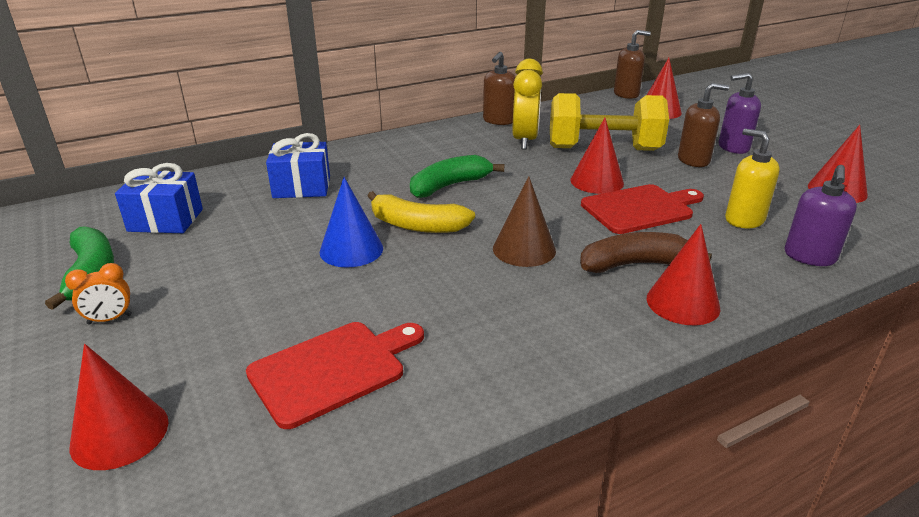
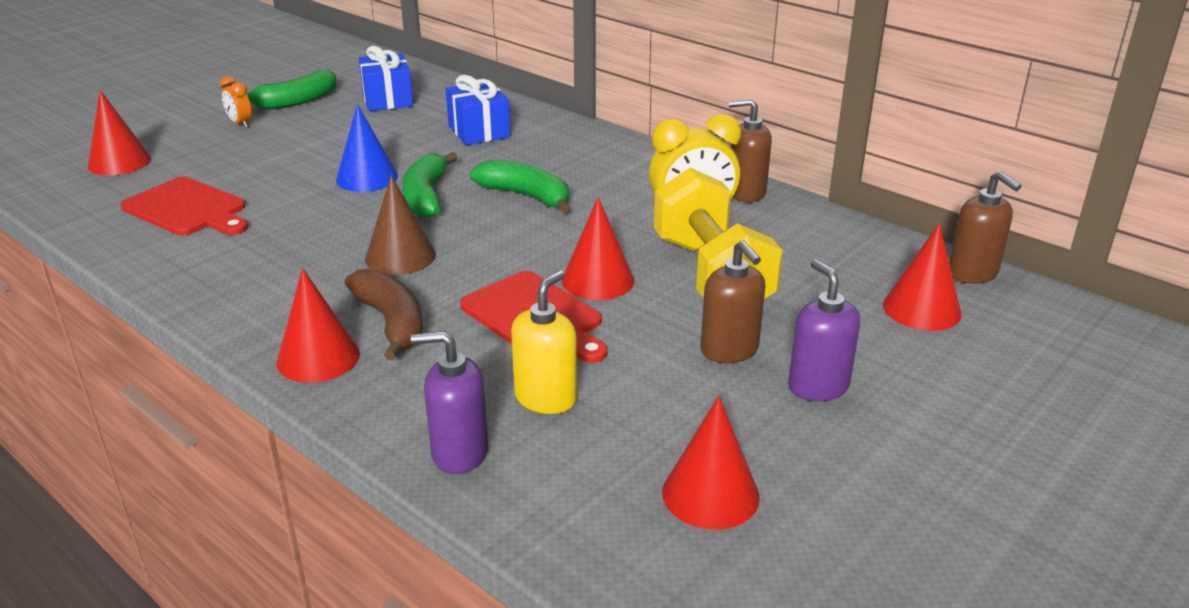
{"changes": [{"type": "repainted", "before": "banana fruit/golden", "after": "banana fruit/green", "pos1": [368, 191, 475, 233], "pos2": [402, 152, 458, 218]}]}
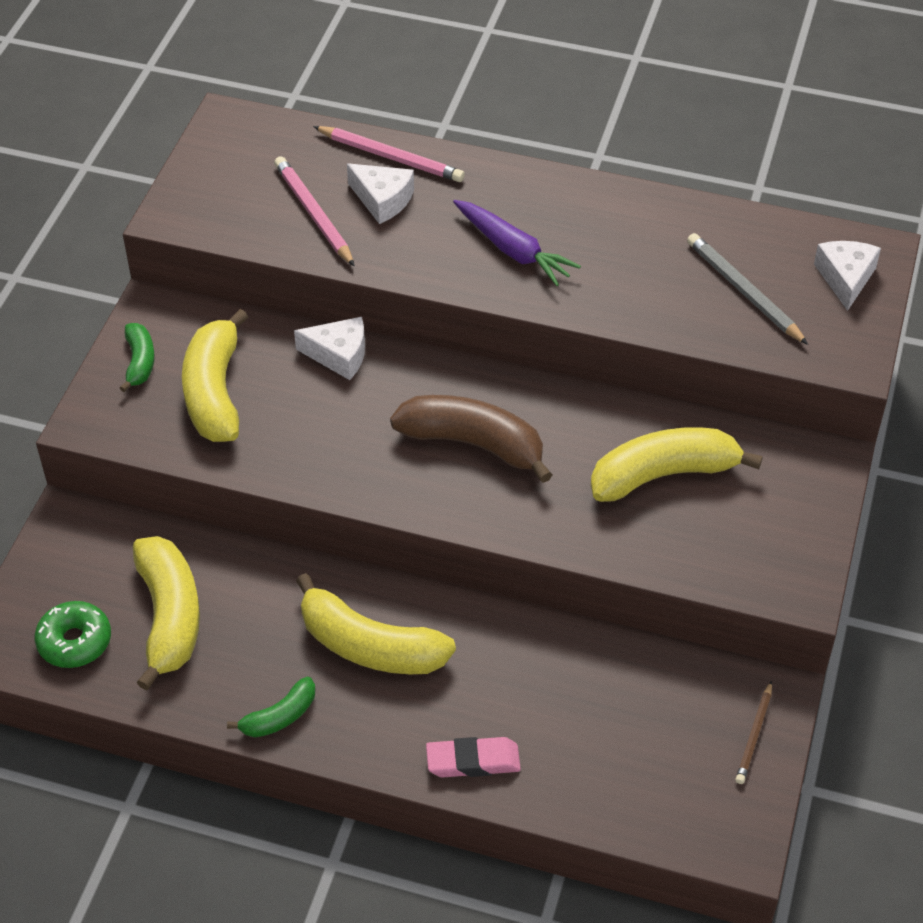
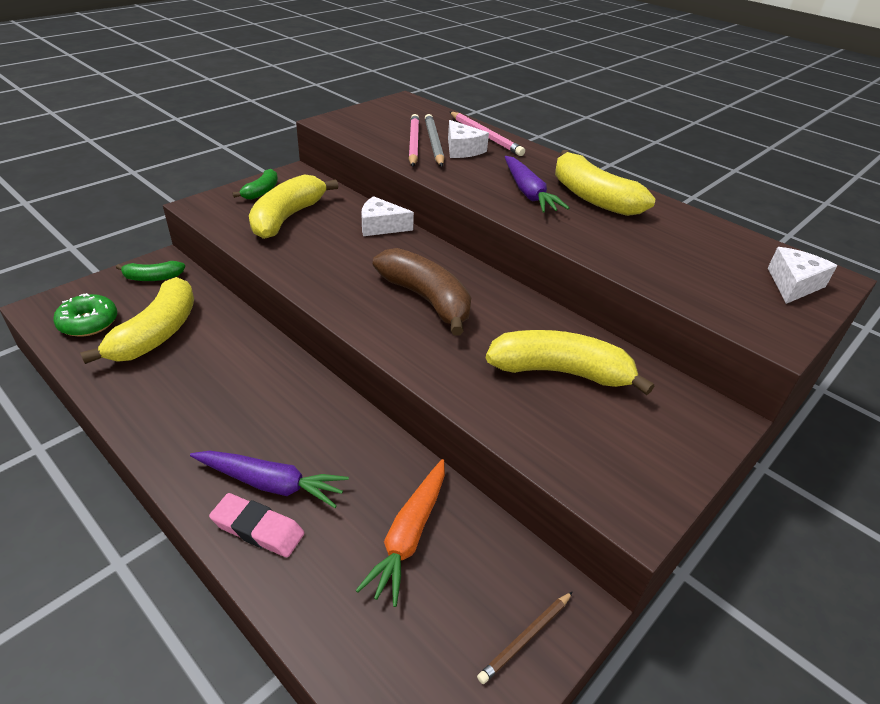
{"changes": [{"type": "new", "after": "root vegetable/purple", "pos2": [190, 451, 349, 508]}, {"type": "new", "after": "root vegetable/orange-coloured", "pos2": [356, 459, 445, 607]}, {"type": "shifted", "before": "banana fruit/green", "pos1": [227, 677, 315, 738], "pos2": [116, 261, 185, 281]}, {"type": "shifted", "before": "banana fruit/golden", "pos1": [296, 573, 456, 674], "pos2": [555, 150, 655, 216]}, {"type": "shifted", "before": "wooden pencil/gray", "pos1": [687, 233, 808, 345], "pos2": [425, 114, 444, 167]}, {"type": "rotated", "before": "cheese/snow-white", "pos1": [294, 317, 365, 380], "pos2": [361, 196, 414, 236], "turn": 150}]}
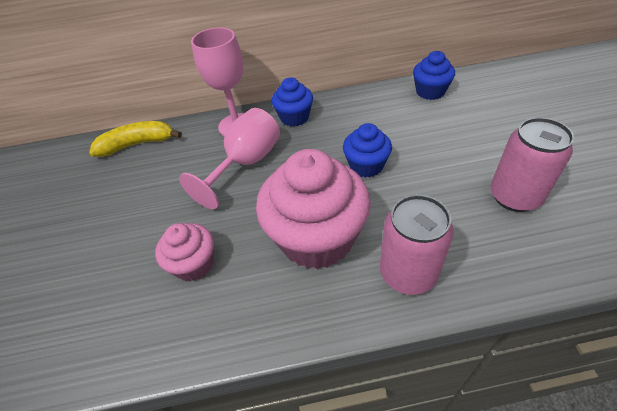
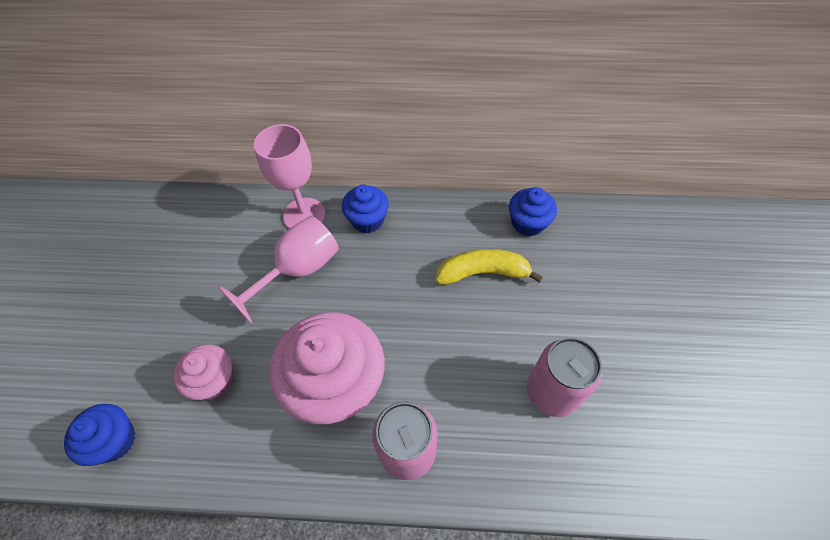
{"changes": [{"type": "shifted", "before": "banana fruit/golden", "pos1": [89, 121, 182, 157], "pos2": [435, 249, 543, 285]}, {"type": "shifted", "before": "fairy cake/royal blue", "pos1": [343, 123, 392, 178], "pos2": [64, 404, 135, 466]}]}
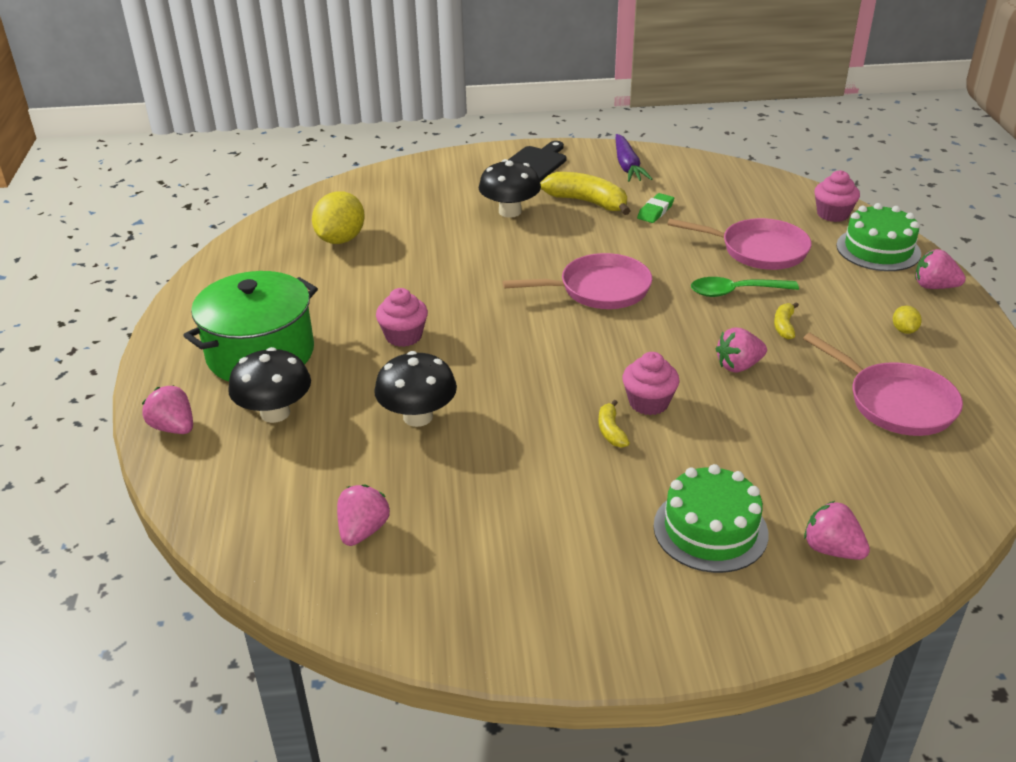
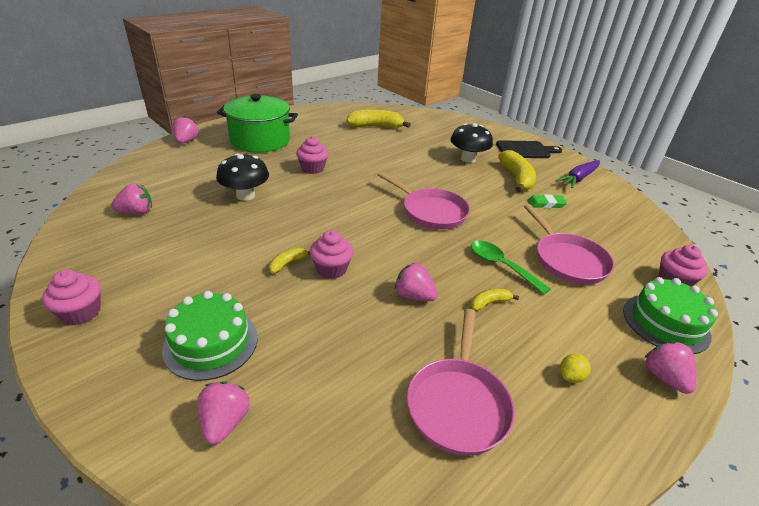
{"changes": [{"type": "gone", "before": "mushroom/black", "pos1": [228, 347, 311, 423]}, {"type": "new", "after": "fairy cake/pink", "pos2": [42, 269, 101, 325]}, {"type": "swapped", "before": "citrus fruit/golden", "after": "banana fruit/golden", "pos1": [312, 191, 365, 244], "pos2": [346, 109, 411, 128]}]}
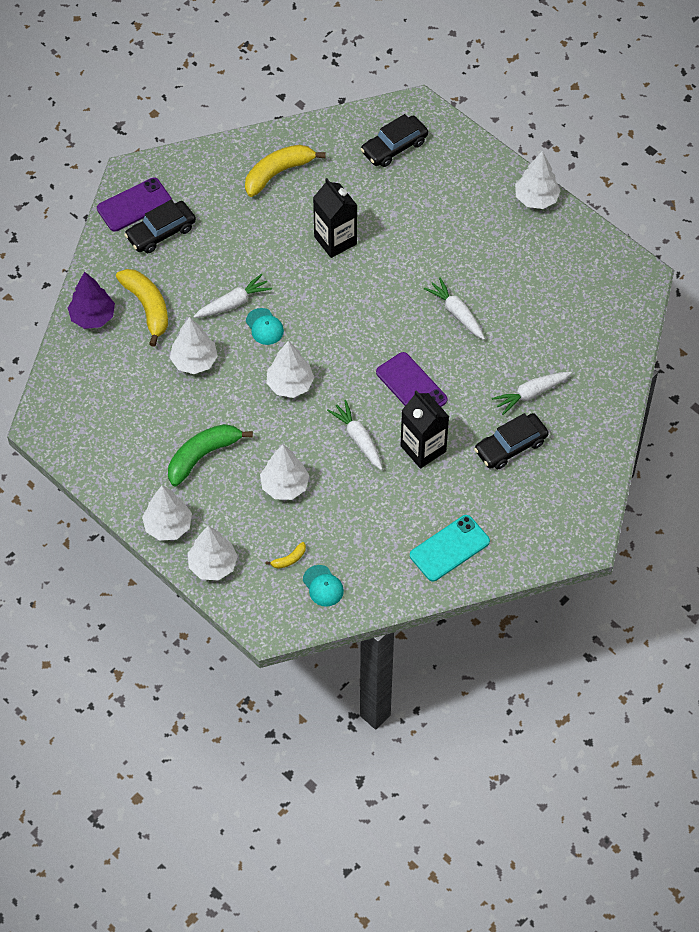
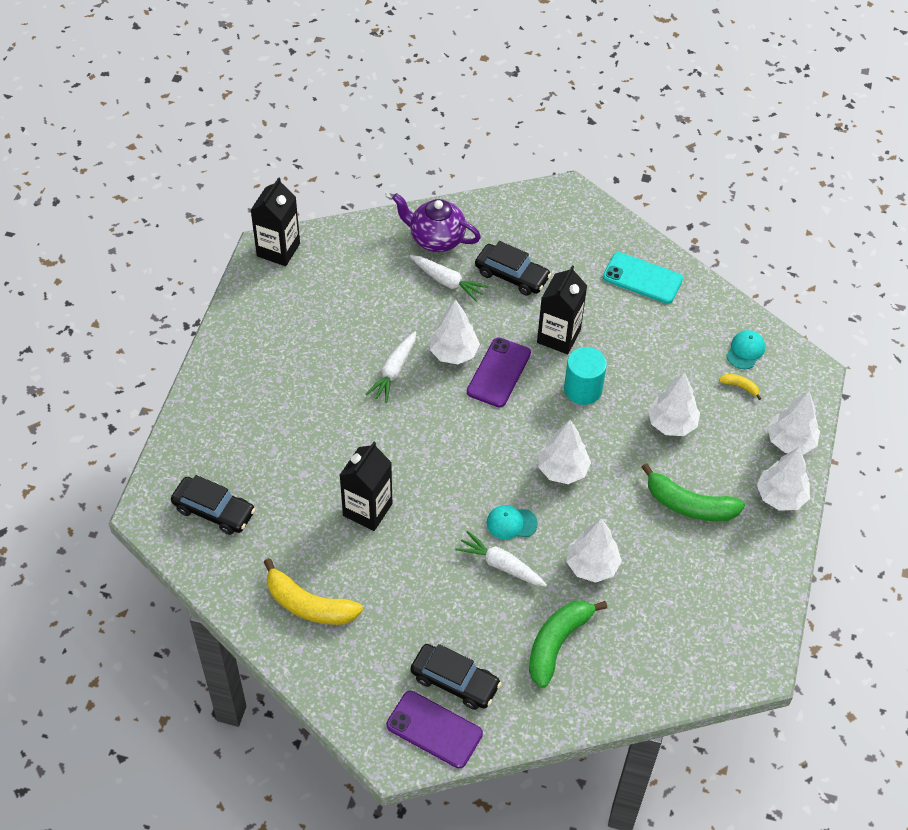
{"changes": [{"type": "gone", "before": "fir tree/purple", "pos1": [68, 271, 115, 329]}, {"type": "new", "after": "carton/black", "pos2": [251, 177, 300, 266]}, {"type": "new", "after": "teapot/purple", "pos2": [392, 193, 481, 252]}, {"type": "shifted", "before": "fir tree/snow-white", "pos1": [515, 151, 561, 209], "pos2": [430, 299, 480, 364]}, {"type": "swapped", "before": "root vegetable/snow-white", "after": "solid cylinder/teal", "pos1": [327, 400, 383, 470], "pos2": [564, 347, 607, 405]}, {"type": "repainted", "before": "banana fruit/golden", "after": "banana fruit/green", "pos1": [116, 269, 168, 347], "pos2": [529, 600, 607, 688]}, {"type": "rotated", "before": "cap/teal", "pos1": [246, 308, 284, 345], "pos2": [487, 505, 538, 540], "turn": -120}]}
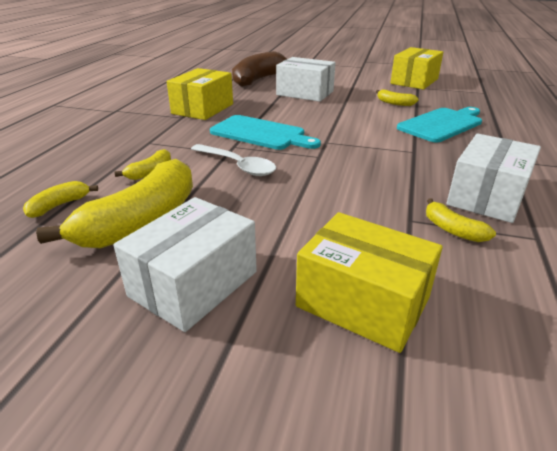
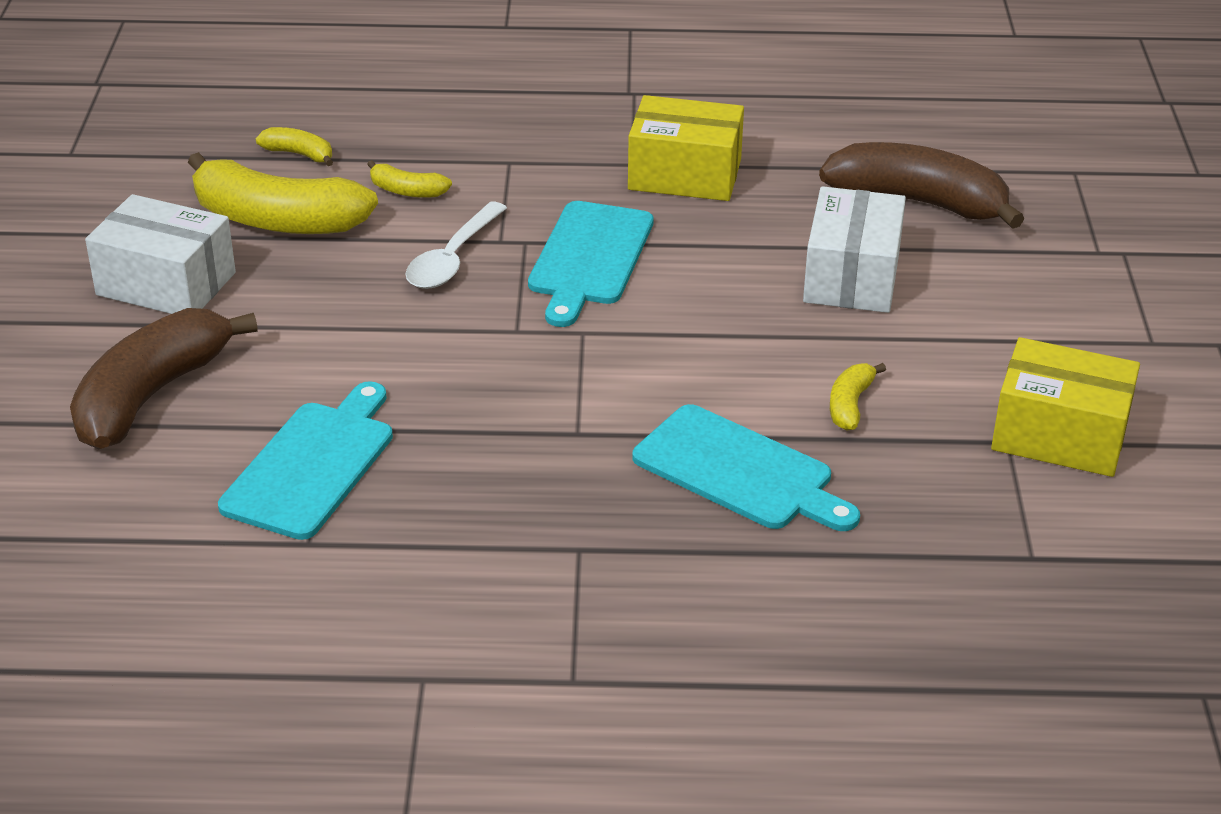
{"changes": [{"type": "gone", "before": "box/snow-white", "pos1": [446, 134, 541, 223]}, {"type": "swapped", "before": "box/golden", "after": "banana fruit/russet", "pos1": [296, 212, 443, 353], "pos2": [70, 308, 258, 449]}, {"type": "swapped", "before": "banana fruit/golden", "after": "chopping board/teal", "pos1": [426, 199, 496, 242], "pos2": [218, 381, 393, 540]}]}
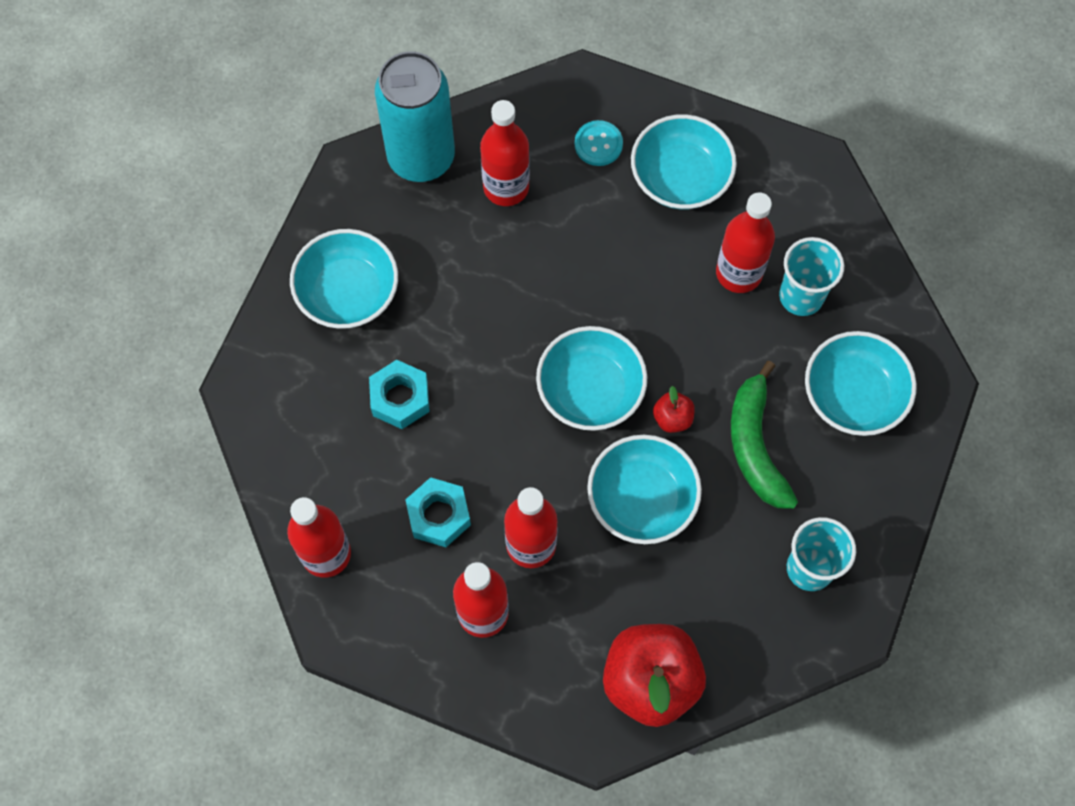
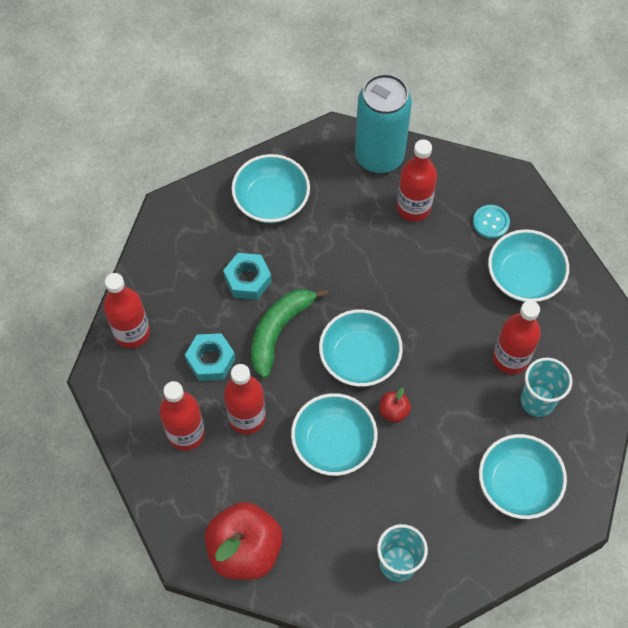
{"changes": [{"type": "shifted", "before": "banana fruit/green", "pos1": [731, 361, 798, 509], "pos2": [251, 289, 329, 378]}]}
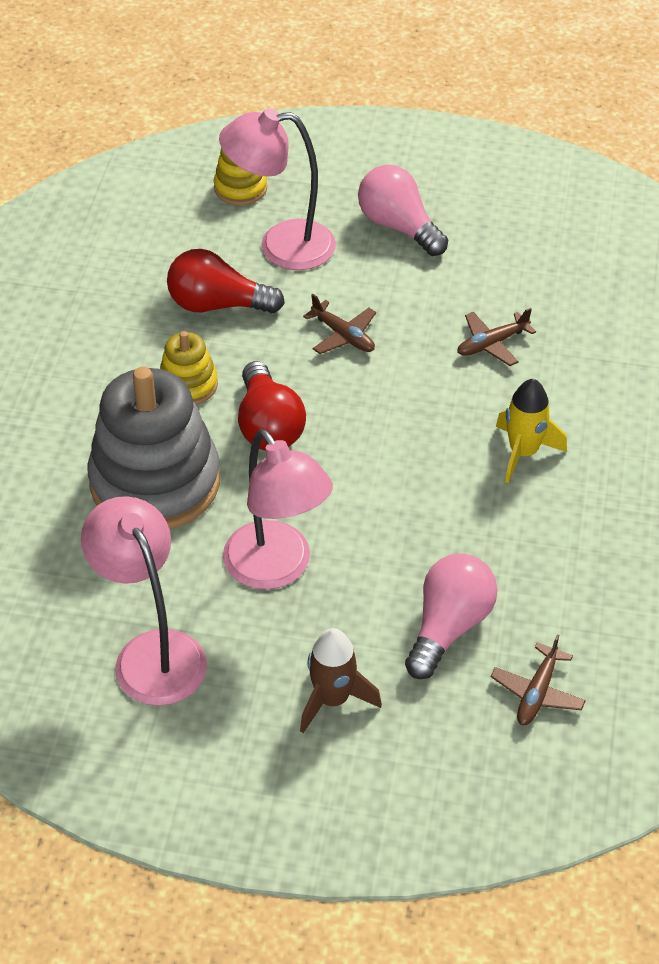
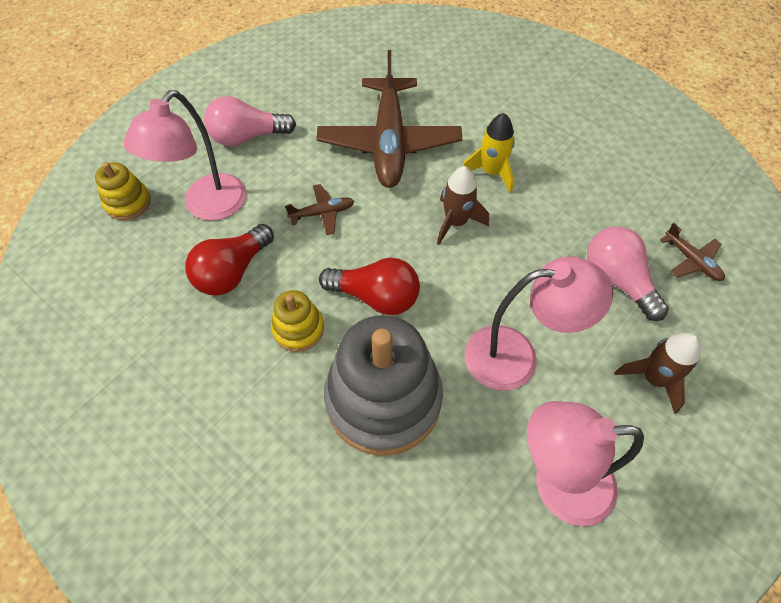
{"changes": [{"type": "new", "after": "spaceship/russet", "pos2": [437, 166, 489, 245]}, {"type": "scaled", "before": "aeroplane/russet", "pos1": [457, 308, 536, 366], "pos2": [316, 50, 462, 188], "scale": 2.39}]}
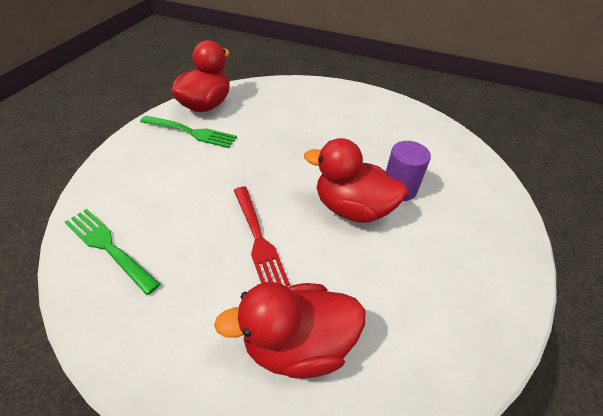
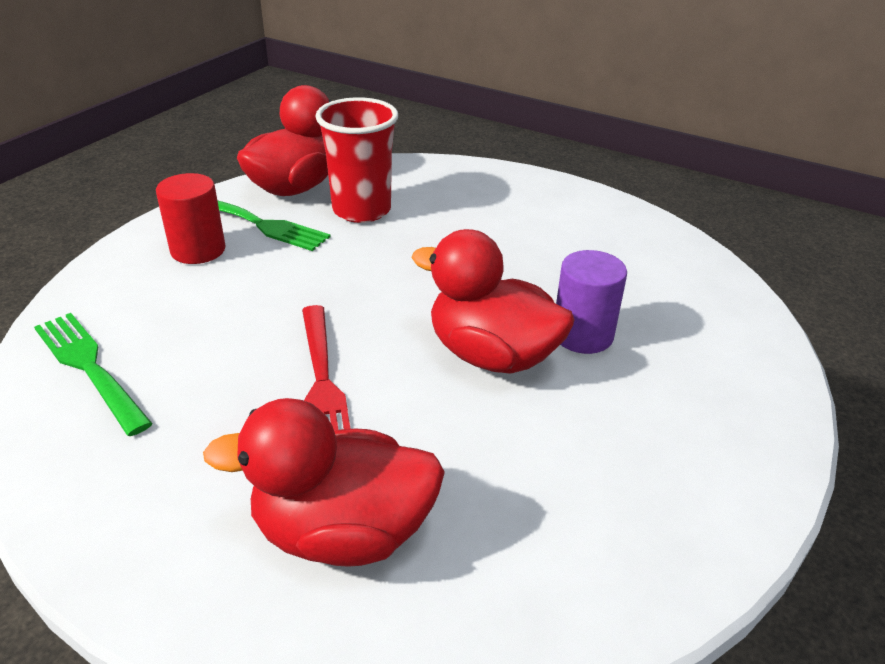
{"changes": [{"type": "new", "after": "solid cylinder/red", "pos2": [156, 173, 226, 264]}, {"type": "new", "after": "tumbler/red", "pos2": [315, 97, 398, 223]}]}
